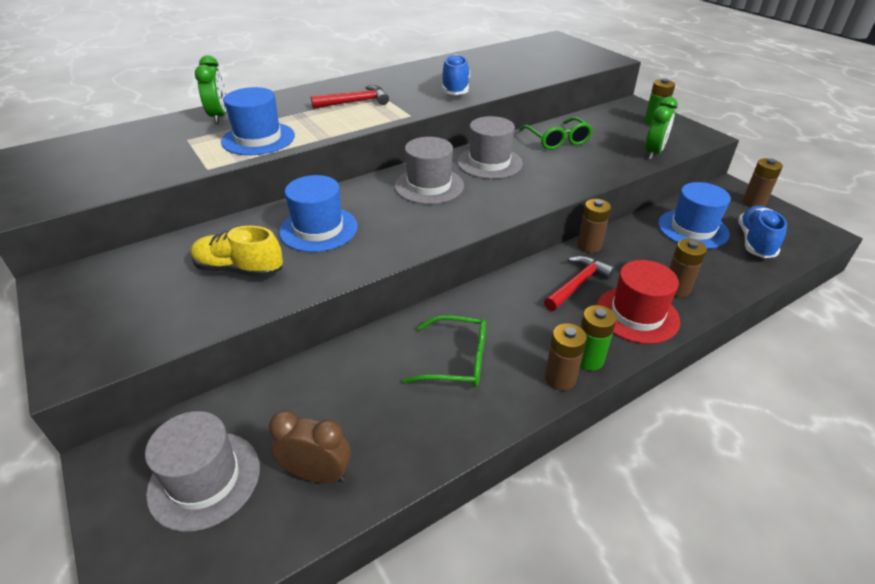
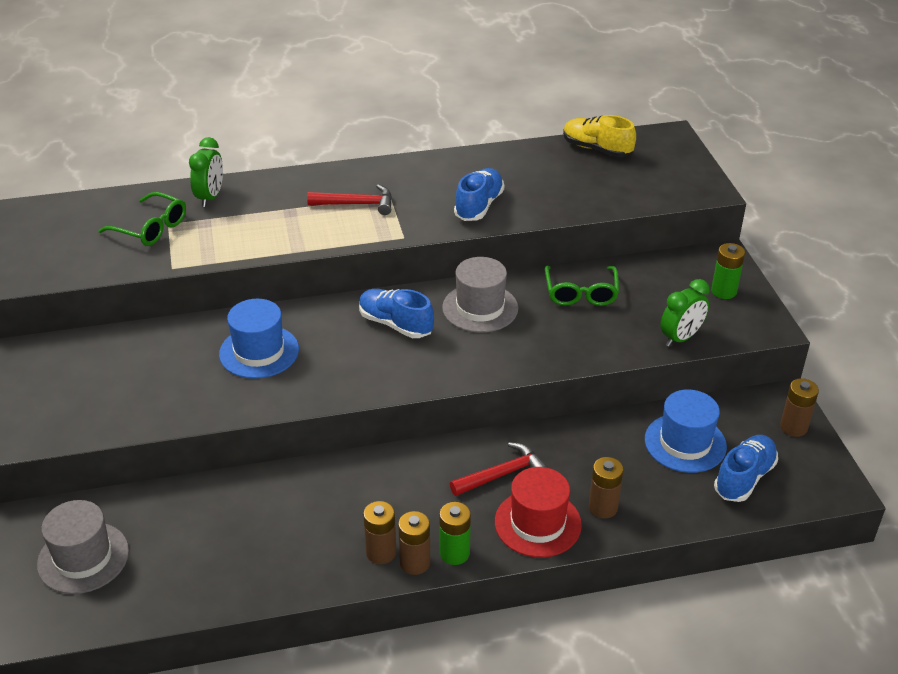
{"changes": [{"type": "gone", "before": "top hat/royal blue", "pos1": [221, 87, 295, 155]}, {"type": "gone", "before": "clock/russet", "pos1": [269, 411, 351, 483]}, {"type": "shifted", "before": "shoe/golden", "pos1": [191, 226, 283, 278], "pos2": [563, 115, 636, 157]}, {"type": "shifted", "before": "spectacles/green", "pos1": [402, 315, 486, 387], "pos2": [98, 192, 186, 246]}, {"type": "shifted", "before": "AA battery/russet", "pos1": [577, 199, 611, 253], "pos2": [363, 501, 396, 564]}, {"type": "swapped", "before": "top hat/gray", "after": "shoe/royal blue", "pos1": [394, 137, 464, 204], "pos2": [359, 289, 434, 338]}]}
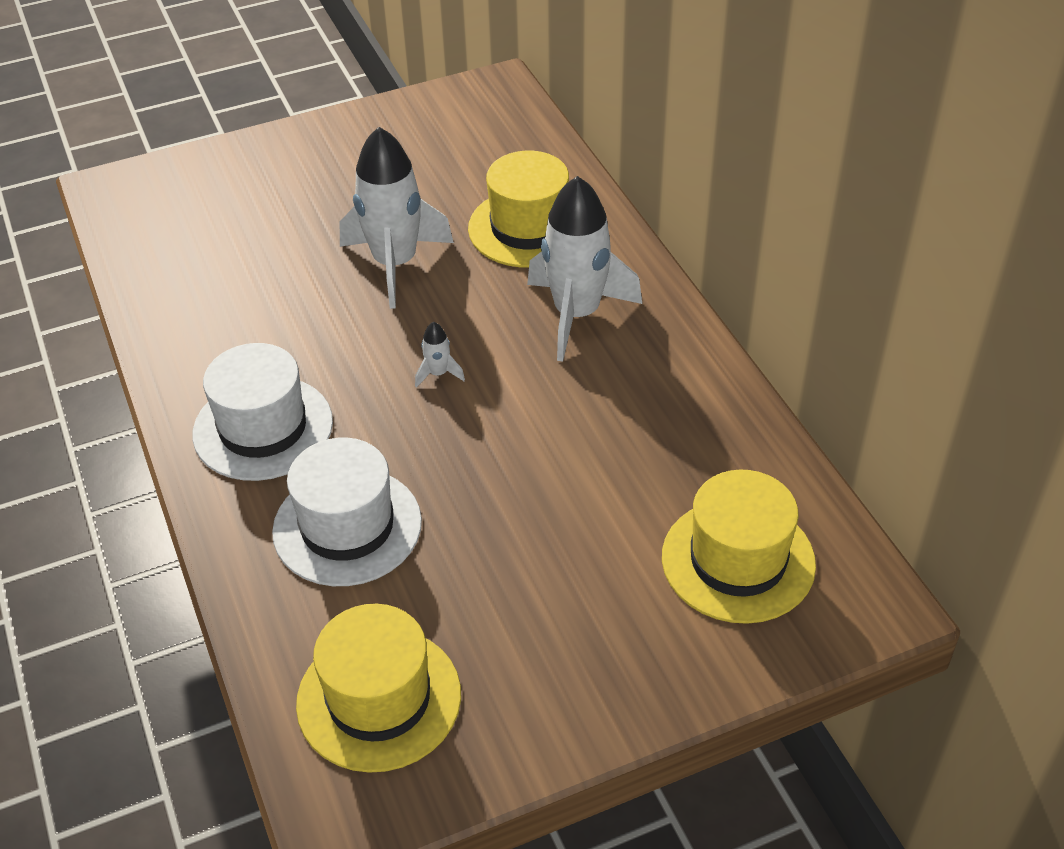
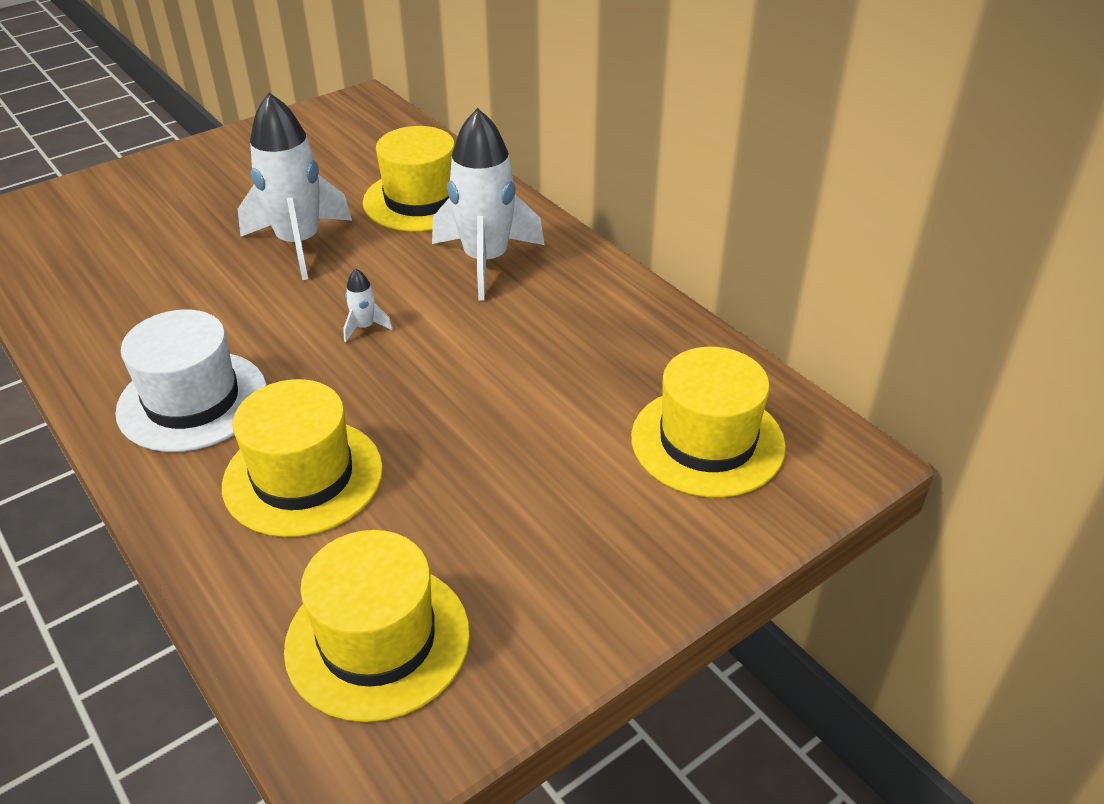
{"changes": [{"type": "repainted", "before": "top hat/snow-white", "after": "top hat/golden", "pos1": [272, 438, 422, 586], "pos2": [222, 379, 383, 537]}]}
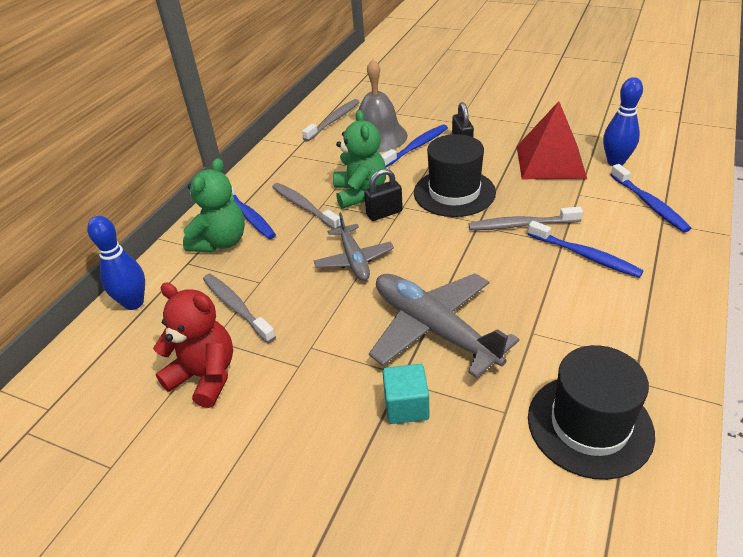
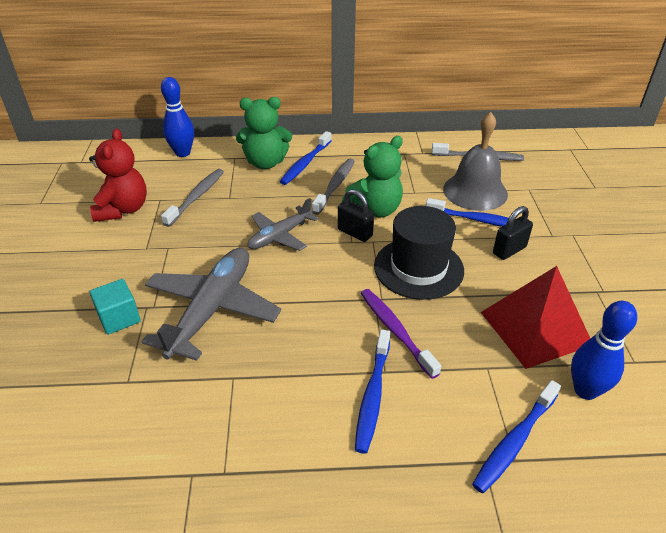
{"changes": [{"type": "gone", "before": "top hat/black", "pos1": [528, 345, 655, 480]}, {"type": "repainted", "before": "toothbrush/gray", "after": "toothbrush/purple", "pos1": [469, 207, 583, 230], "pos2": [361, 289, 441, 379]}]}
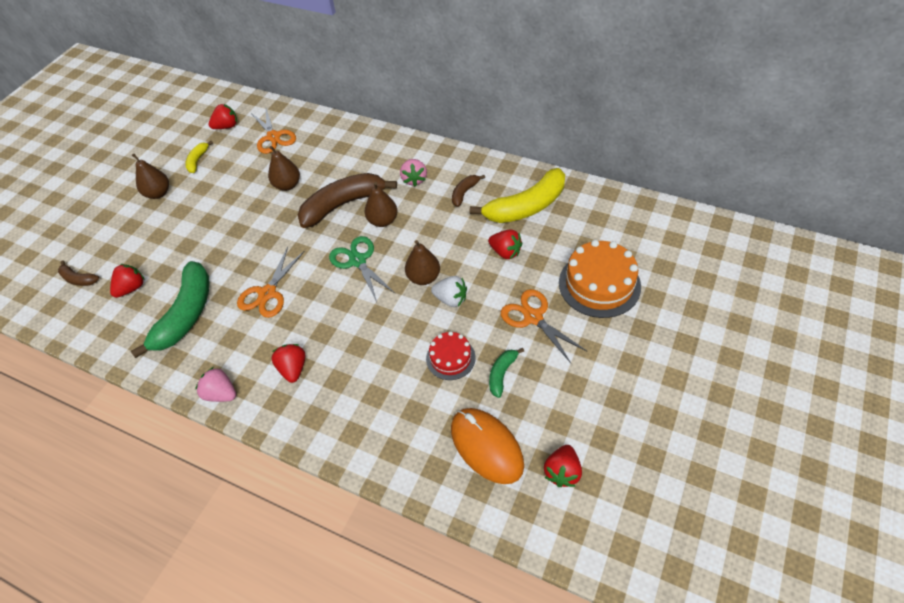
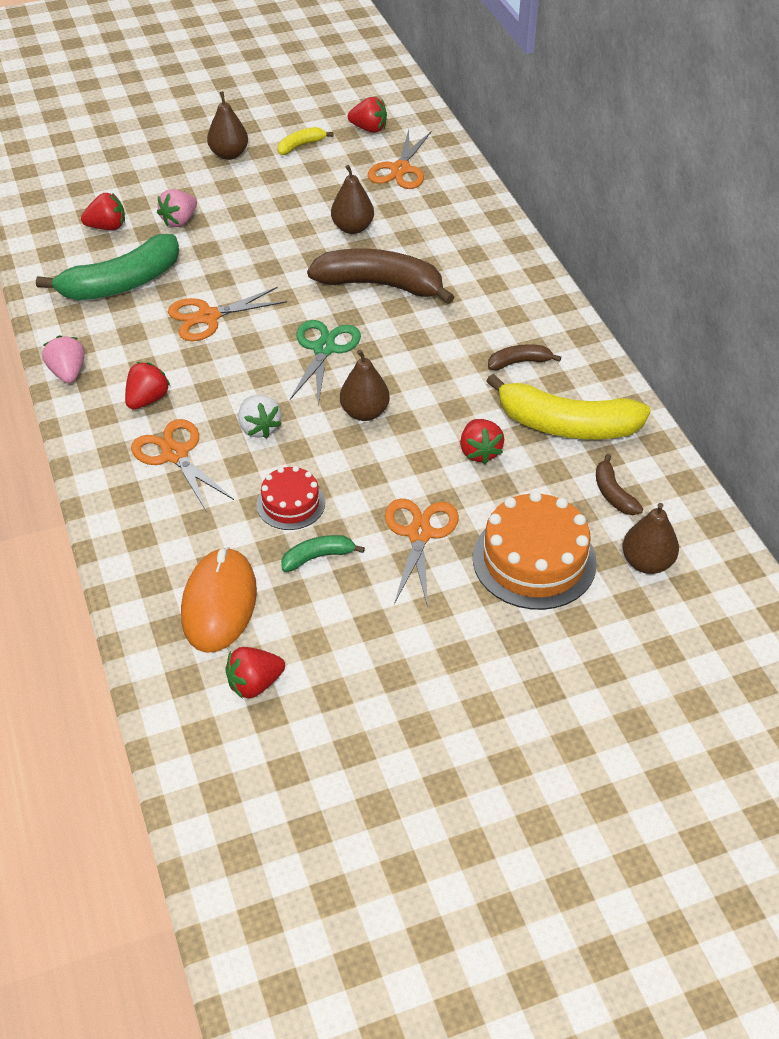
{"changes": [{"type": "new", "after": "shears/orange-coloured", "pos2": [131, 419, 234, 512]}, {"type": "shifted", "before": "banana fruit/russet", "pos1": [58, 260, 99, 286], "pos2": [596, 454, 643, 515]}, {"type": "shifted", "before": "pear fruit/russet", "pos1": [365, 182, 397, 227], "pos2": [622, 503, 679, 574]}, {"type": "shifted", "before": "strawberry/pink", "pos1": [400, 159, 427, 187], "pos2": [157, 189, 197, 227]}, {"type": "shifted", "before": "strawberry/snow-white", "pos1": [431, 276, 467, 307], "pos2": [238, 395, 281, 439]}]}
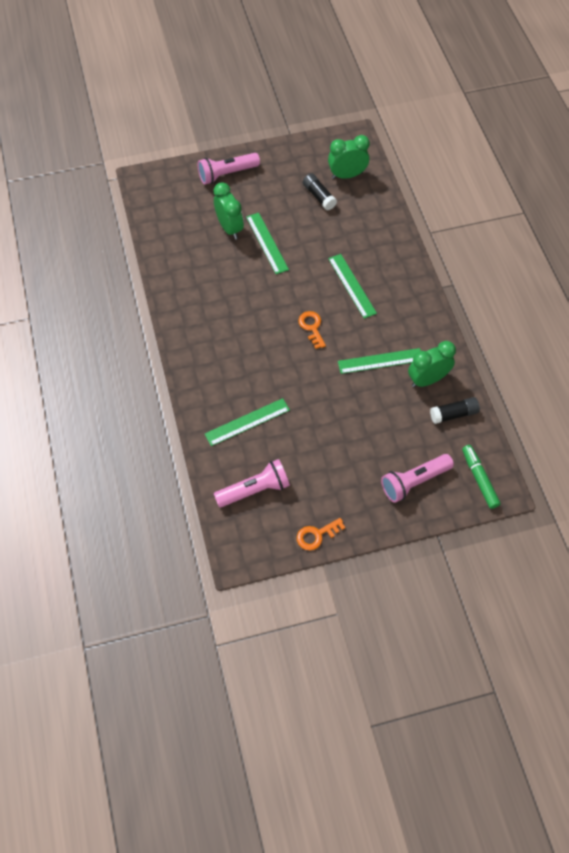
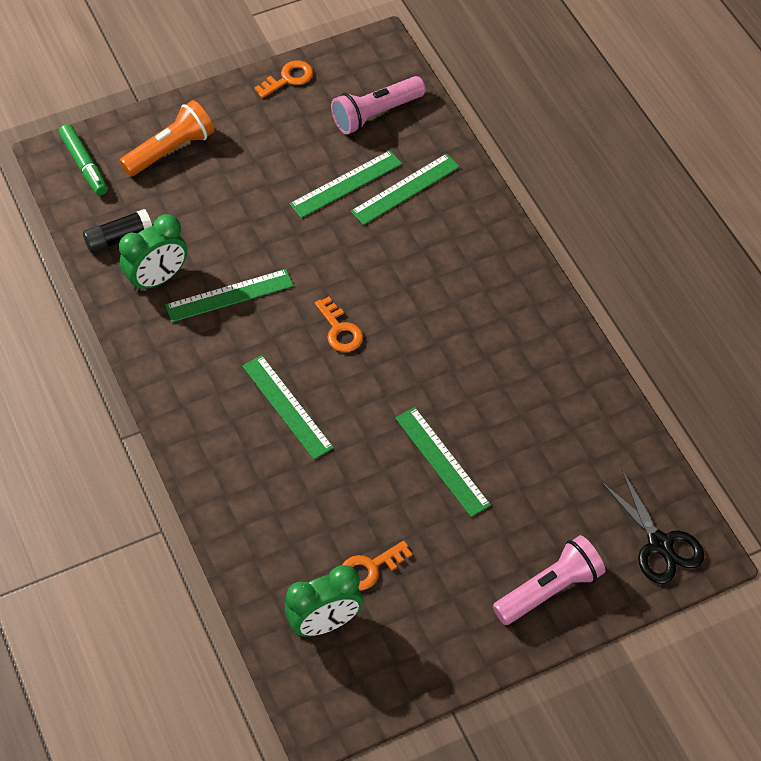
{"changes": [{"type": "gone", "before": "clock/green", "pos1": [214, 182, 244, 239]}, {"type": "new", "after": "straightedge/green", "pos2": [289, 150, 402, 218]}, {"type": "new", "after": "shears/black", "pos2": [601, 470, 705, 584]}, {"type": "swapped", "before": "stick of glue/black", "after": "door key/orange-coloured", "pos1": [303, 173, 337, 210], "pos2": [342, 541, 412, 591]}, {"type": "repainted", "before": "pocket torch/pink", "after": "pocket torch/orange-coloured", "pos1": [381, 454, 454, 503], "pos2": [119, 100, 214, 177]}]}
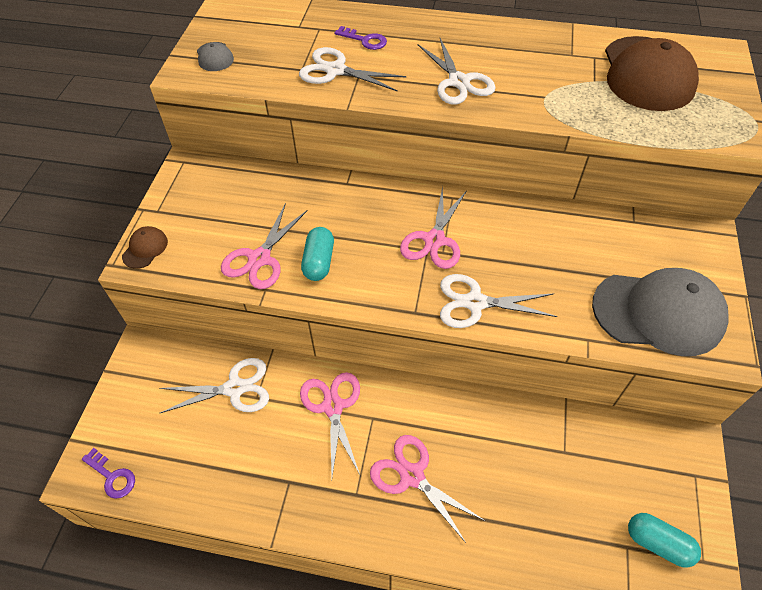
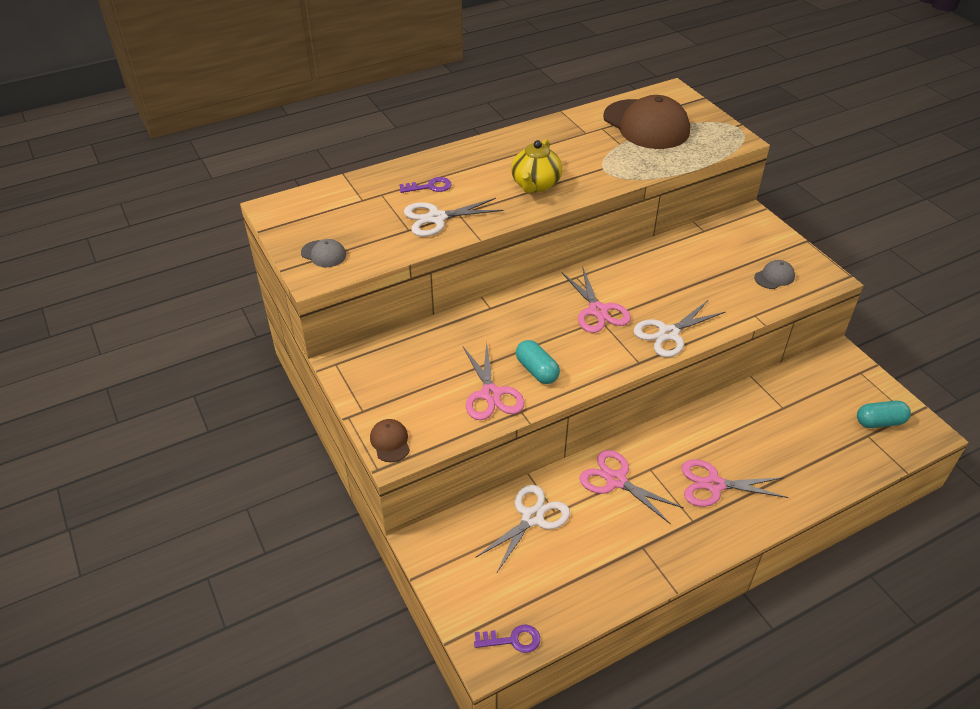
{"changes": [{"type": "swapped", "before": "shears/snow-white", "after": "teapot/golden", "pos1": [418, 38, 496, 105], "pos2": [511, 139, 562, 193]}, {"type": "scaled", "before": "cap/gray", "pos1": [592, 268, 729, 356], "pos2": [754, 260, 795, 289], "scale": 0.43}]}
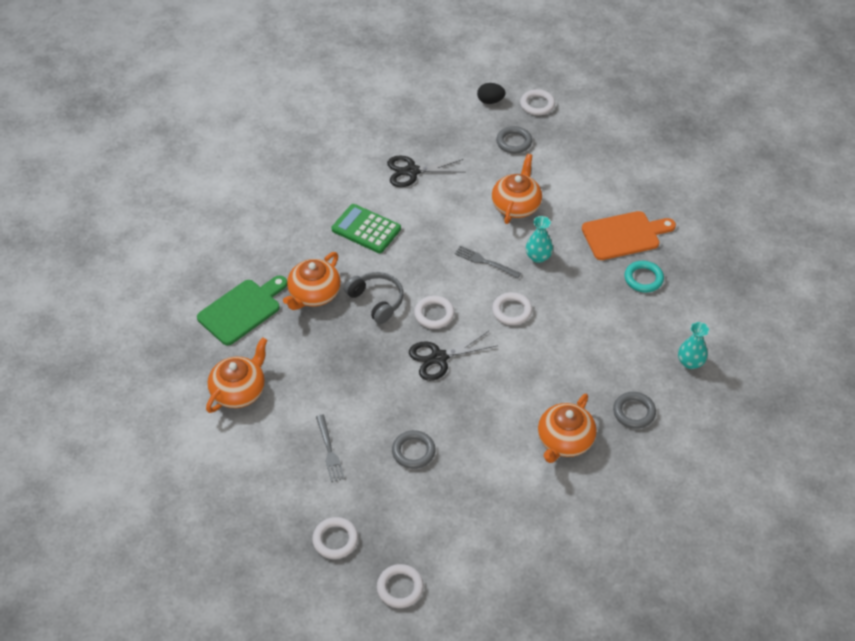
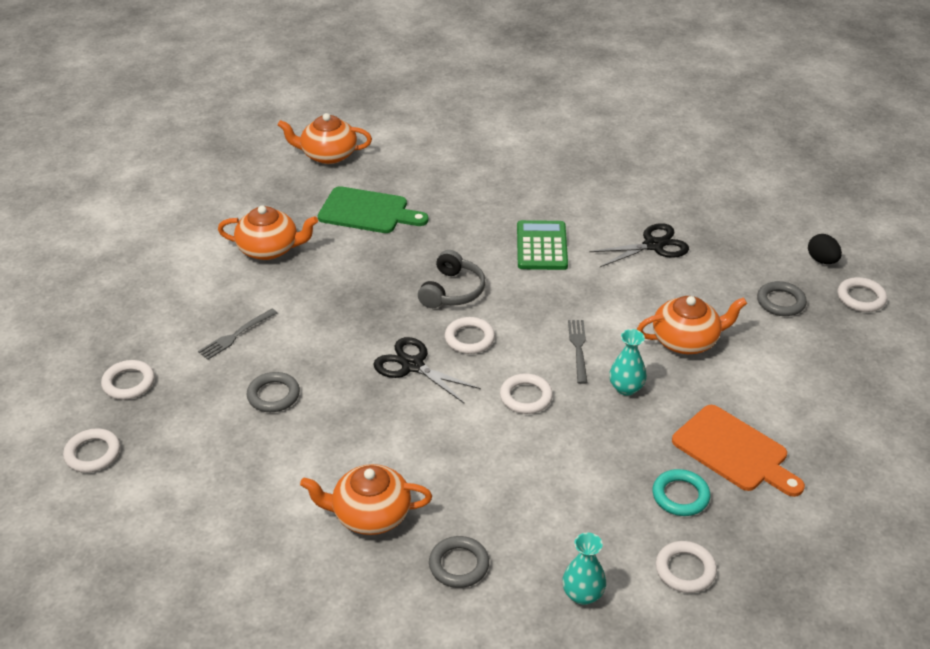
{"changes": [{"type": "new", "after": "torus/snow-white", "pos2": [656, 541, 717, 593]}, {"type": "shifted", "before": "teapot/orange-coloured", "pos1": [283, 252, 341, 310], "pos2": [278, 113, 372, 164]}, {"type": "rotated", "before": "shears/black", "pos1": [387, 155, 466, 187], "pos2": [589, 223, 689, 267], "turn": 105}]}
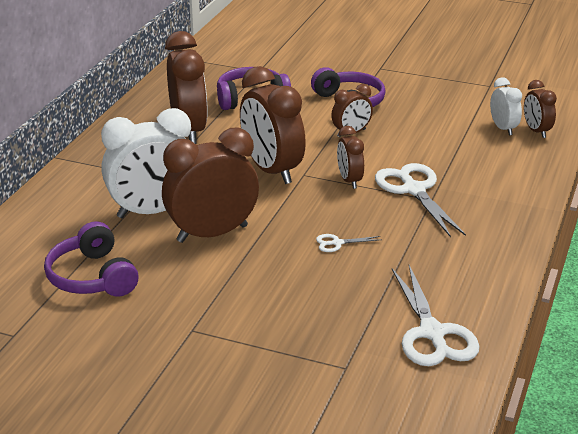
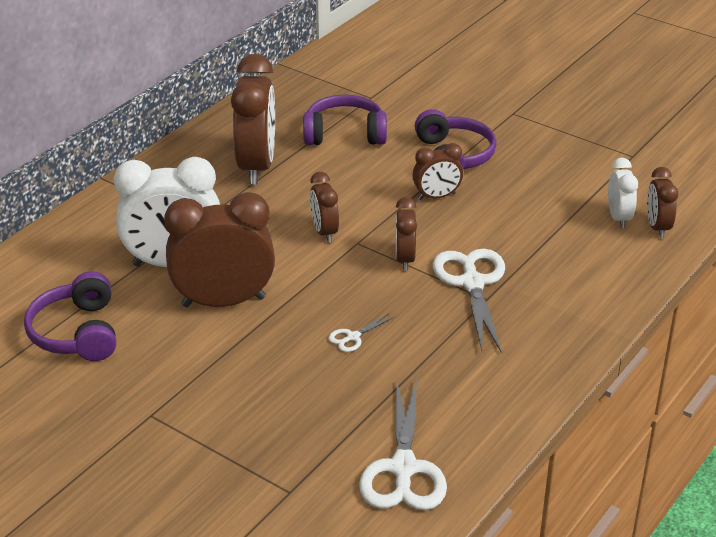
{"changes": [{"type": "rotated", "before": "shears/snow-white", "pos1": [316, 234, 382, 252], "pos2": [328, 313, 394, 352], "turn": -45}, {"type": "scaled", "before": "clock/russet", "pos1": [240, 66, 306, 184], "pos2": [310, 172, 339, 243], "scale": 0.52}]}
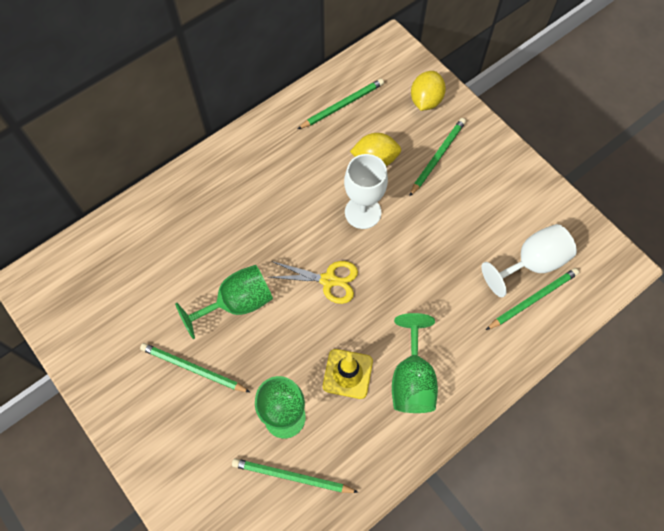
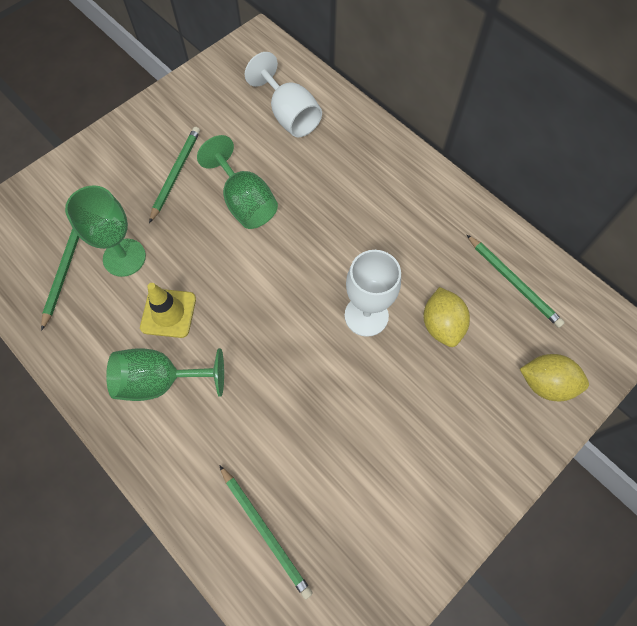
{"changes": [{"type": "gone", "before": "shears/golden", "pos1": [269, 261, 358, 304]}, {"type": "gone", "before": "wooden pencil/green", "pos1": [409, 118, 466, 196]}, {"type": "shifted", "before": "goblet/snow-white", "pos1": [481, 224, 577, 297], "pos2": [245, 52, 322, 137]}]}
